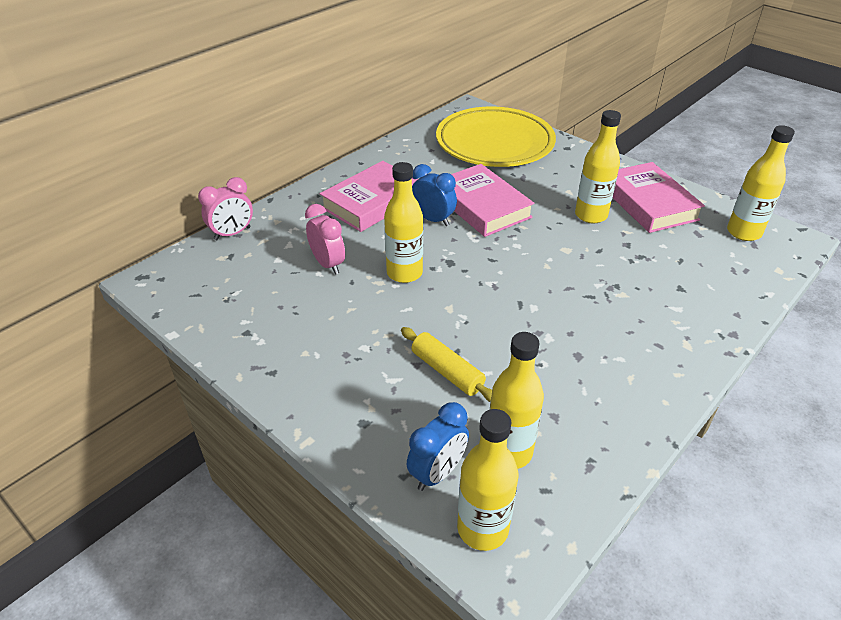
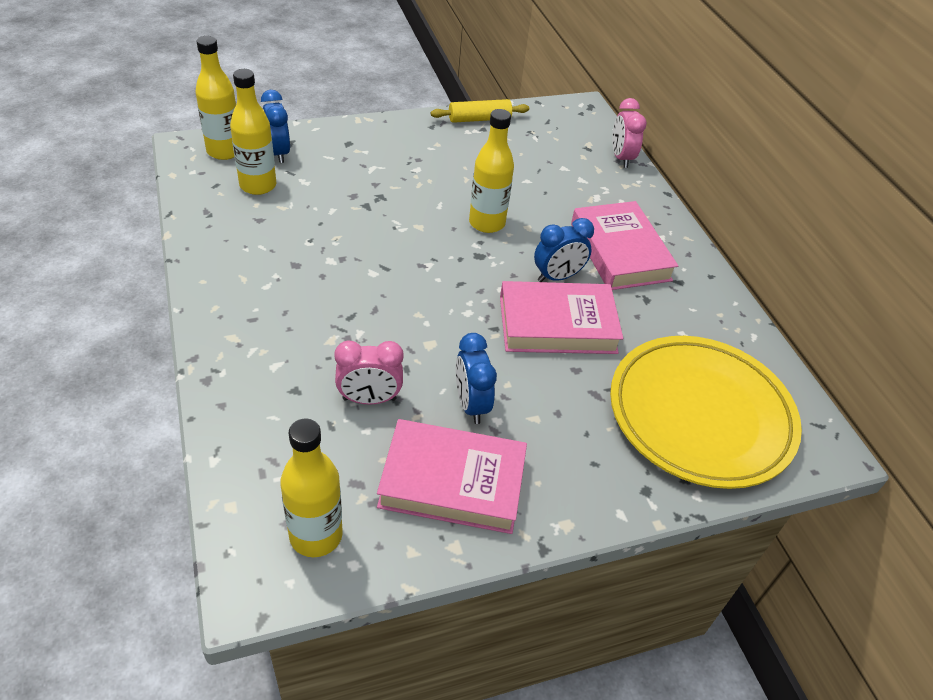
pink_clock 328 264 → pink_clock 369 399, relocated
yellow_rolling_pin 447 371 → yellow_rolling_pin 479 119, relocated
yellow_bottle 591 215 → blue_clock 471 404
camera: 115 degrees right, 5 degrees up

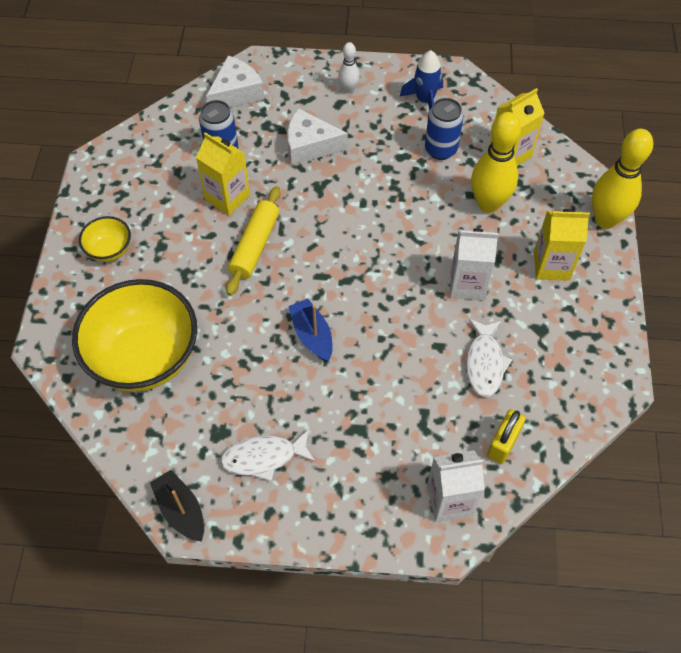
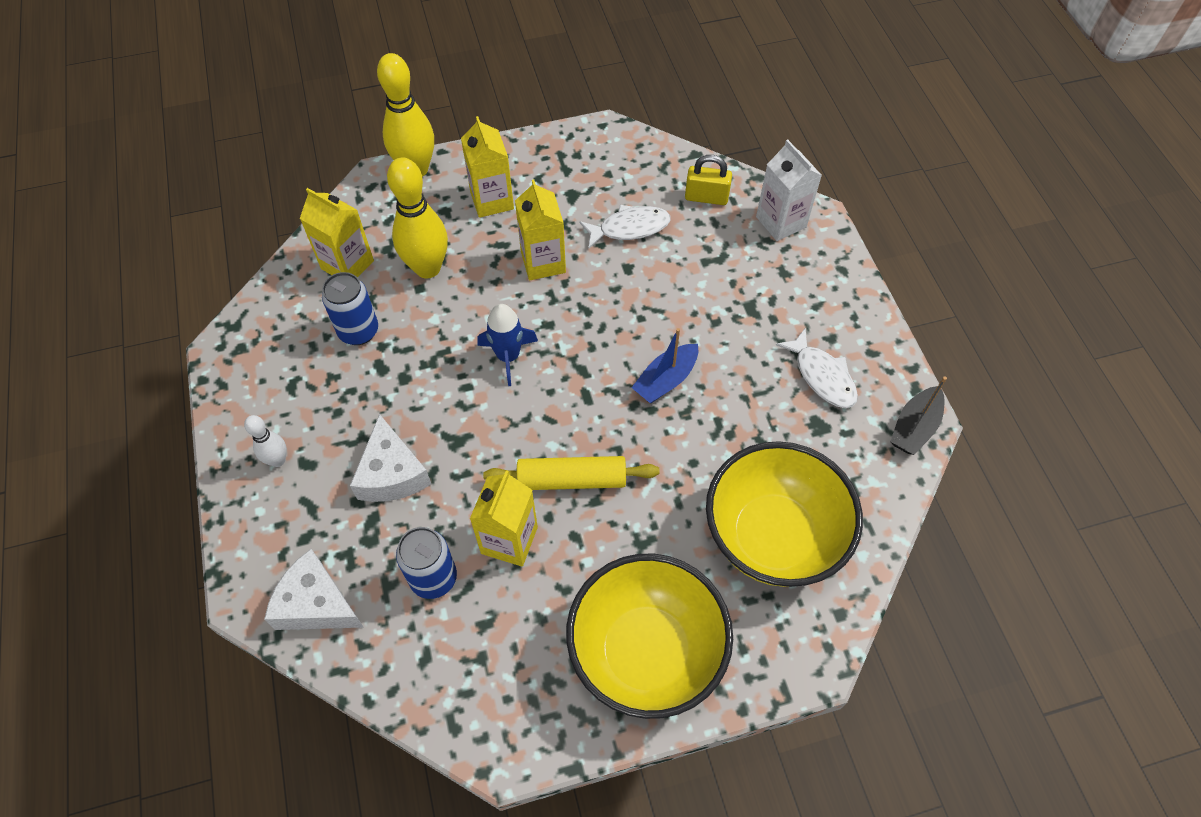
yellow_bowl 109 250 → yellow_bowl 646 652, x2.18
blue_rocket 425 100 → blue_rocket 508 356, relocated
white_carton 467 284 → yellow_carton 543 262
camera: 110 degrees left, 0 degrees up

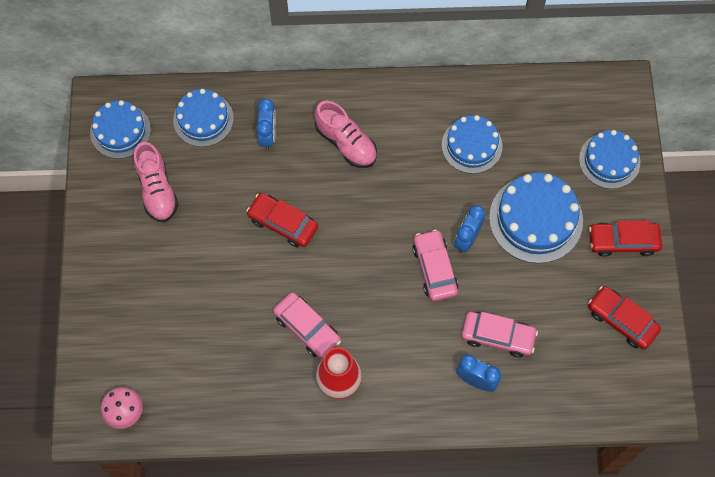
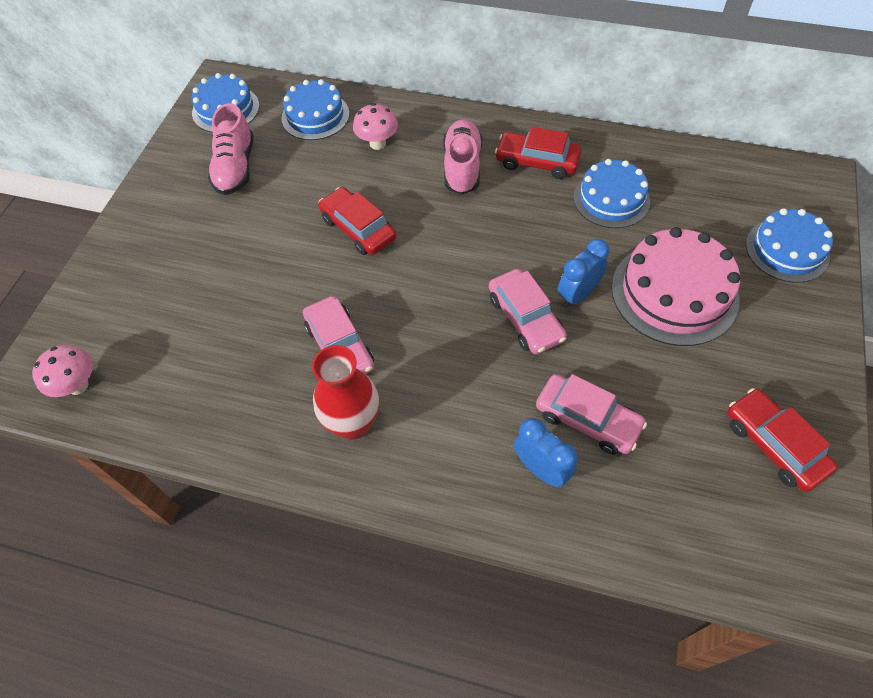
blue_clock 268 136 → pink_mushroom 377 143
pink_shoe 346 143 → pink_shoe 462 167, 150 degrees counterclockwise
pink_car 434 269 → pink_car 525 318, 150 degrees clockwise
blue_cake 535 219 → pink_cake 674 292
red_car 623 241 → red_car 537 162, relocated
camera: 20 degrees right, 10 degrees down

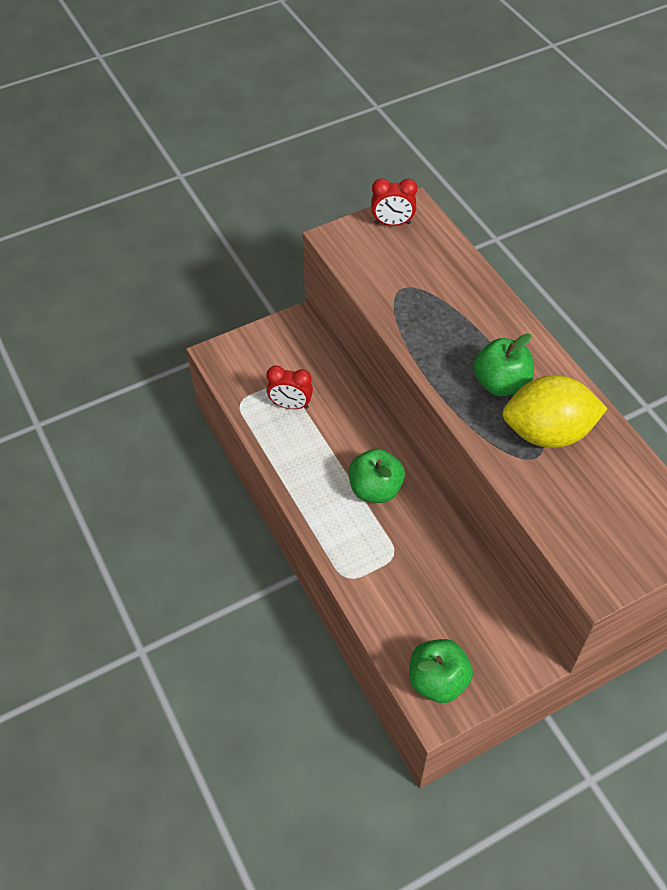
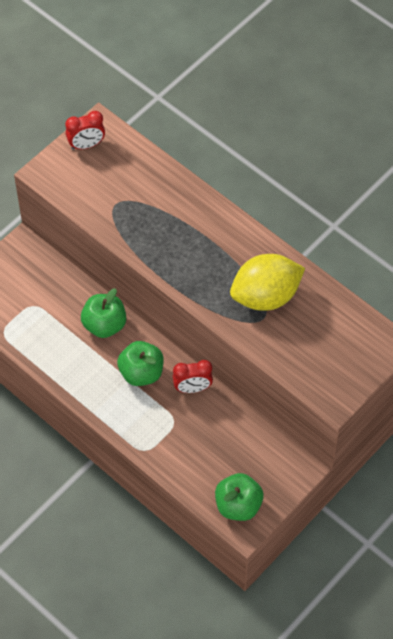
red_clock 290 405 → red_clock 192 388, relocated
green_apple 500 383 → green_apple 104 325, relocated
camera: 20 degrees left, 5 degrees up

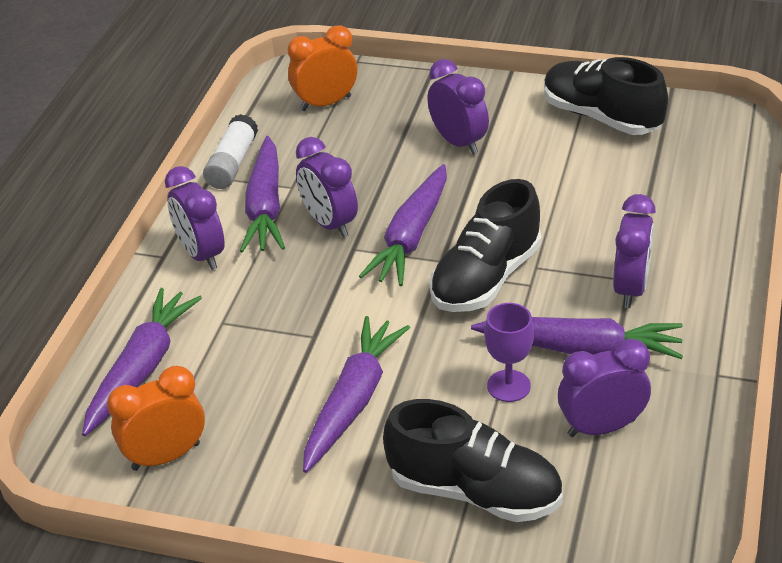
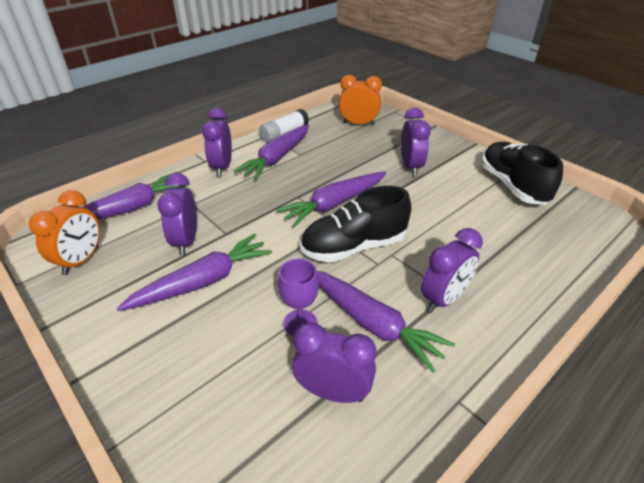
orange_clock 166 456 → orange_clock 81 260, 105 degrees clockwise
purple_clock 329 224 → purple_clock 186 241, relocated
black_shoe 475 491 → -
camera: 30 degrees right, 0 degrees up

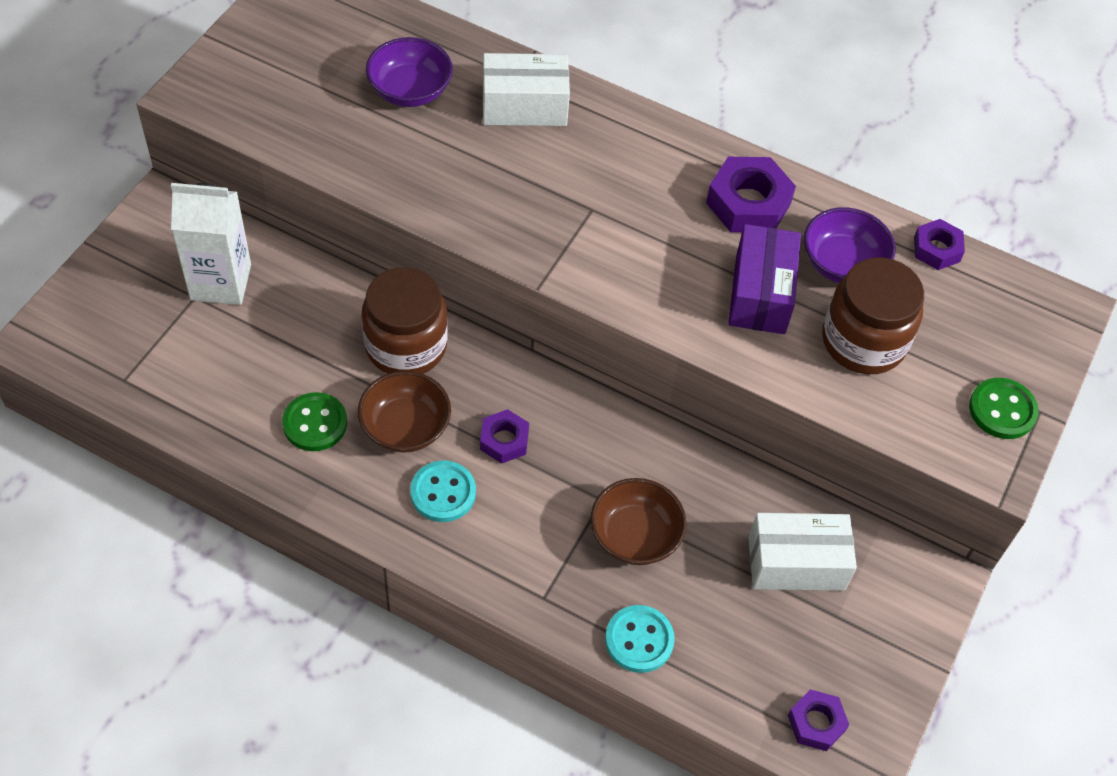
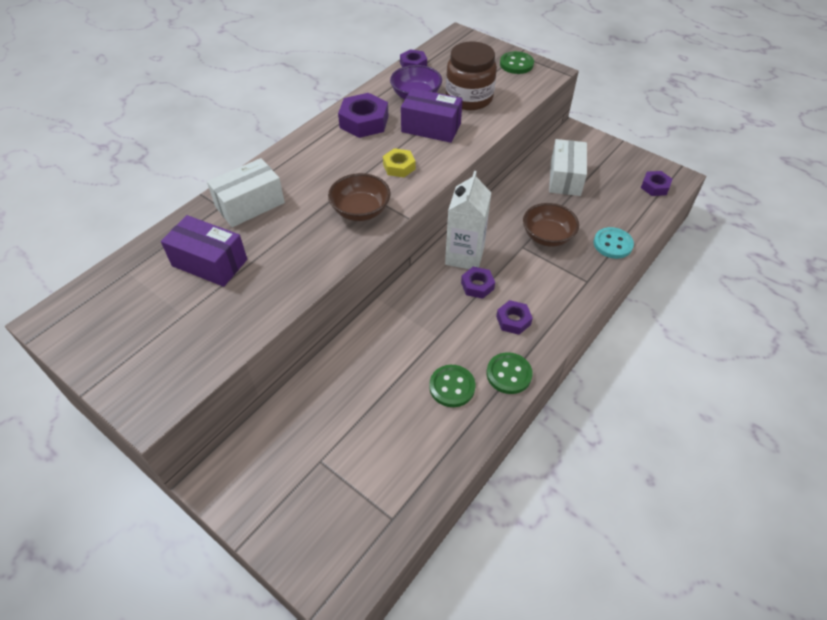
white_carton 221 282 → white_carton 464 256, relocated
brown_bowl 405 427 → brown_bowl 360 210, relocated
brown_jar 406 346 → -
purple_bowl 410 91 → purple_box 210 262
turquoise_button 443 493 → purple_nut 513 320
white_box 524 106 → white_box 250 205, 45 degrees clockwise
- → yellow_nut 399 167
- → green_button 509 374
camera: 75 degrees left, 5 degrees down

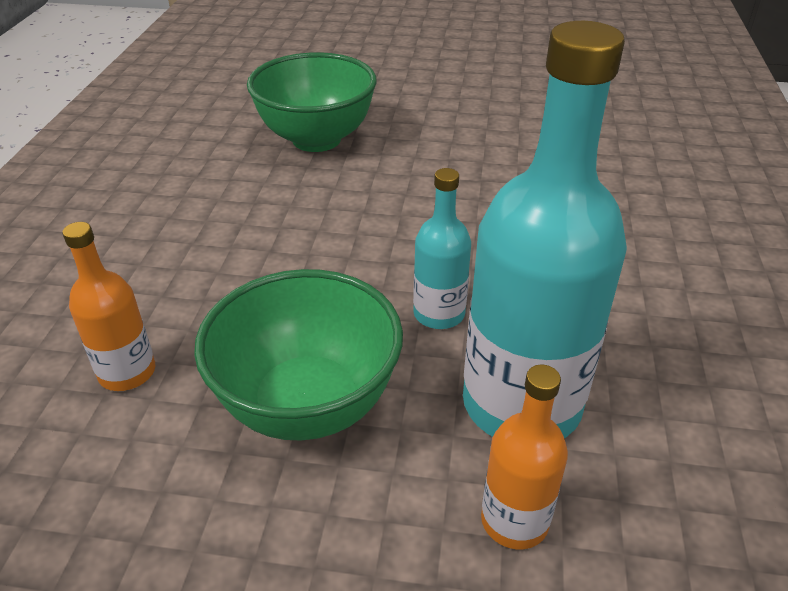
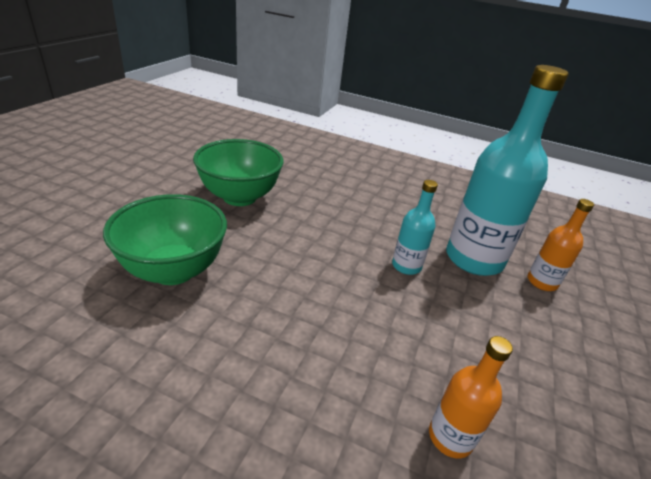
green_bowl 308 405 → green_bowl 239 197, relocated
camera: 80 degrees left, 5 degrees down

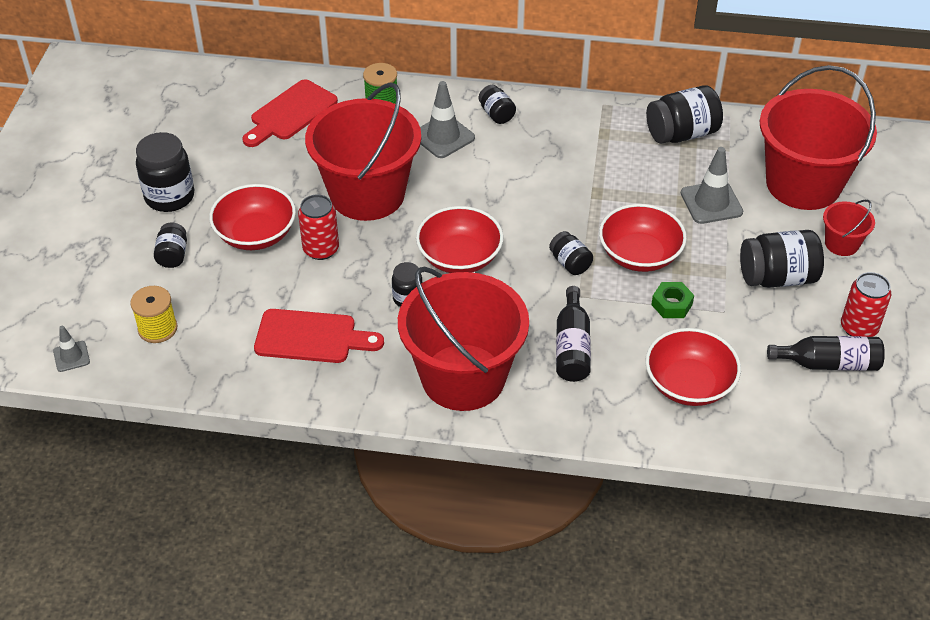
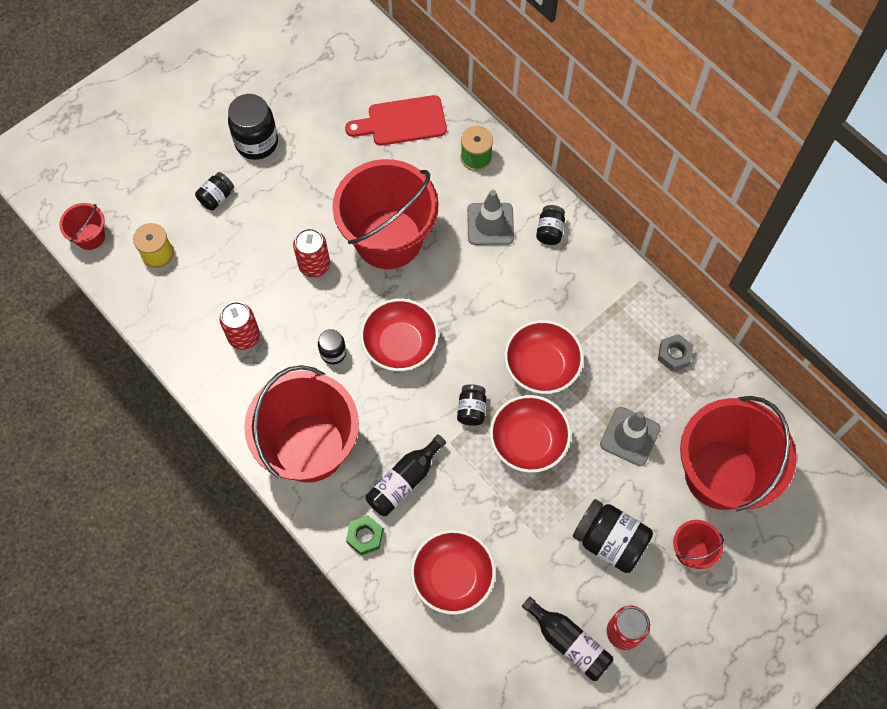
grey_traffic_cone 71 356 → red_bucket 90 236
red_bowl 255 234 → red_bowl 541 366, relocated
red_cutting_board 311 337 → red_can 244 336
black_jar 682 134 → grey_nut 674 355
green_nut 672 304 → green_nut 365 536, relocated
camera: 40 degrees right, 20 degrees up

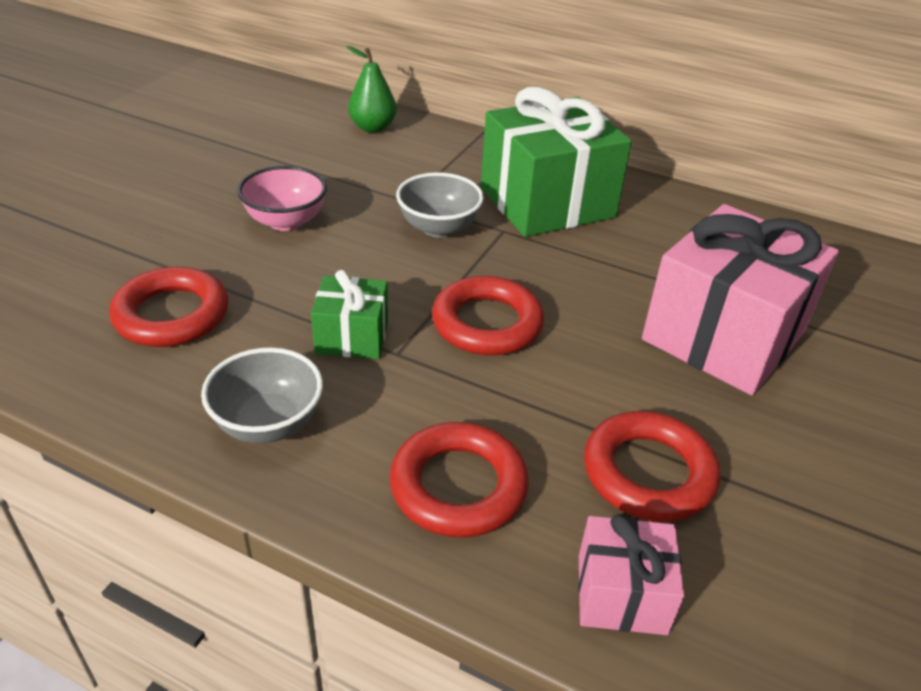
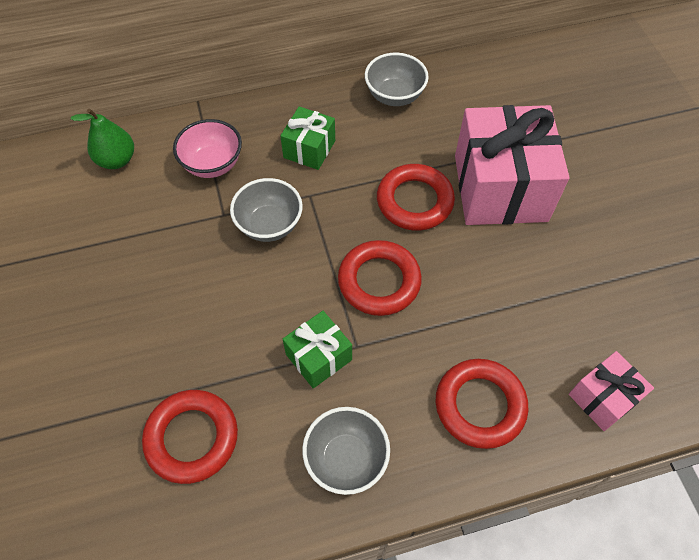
pink_bowl 286 221 → pink_bowl 212 164, relocated
green_gift 547 202 → green_gift 309 149, x0.49
red_ring 648 473 → red_ring 414 201, relocated
- → grey_bowl 394 96
camera: 40 degrees left, 20 degrees up

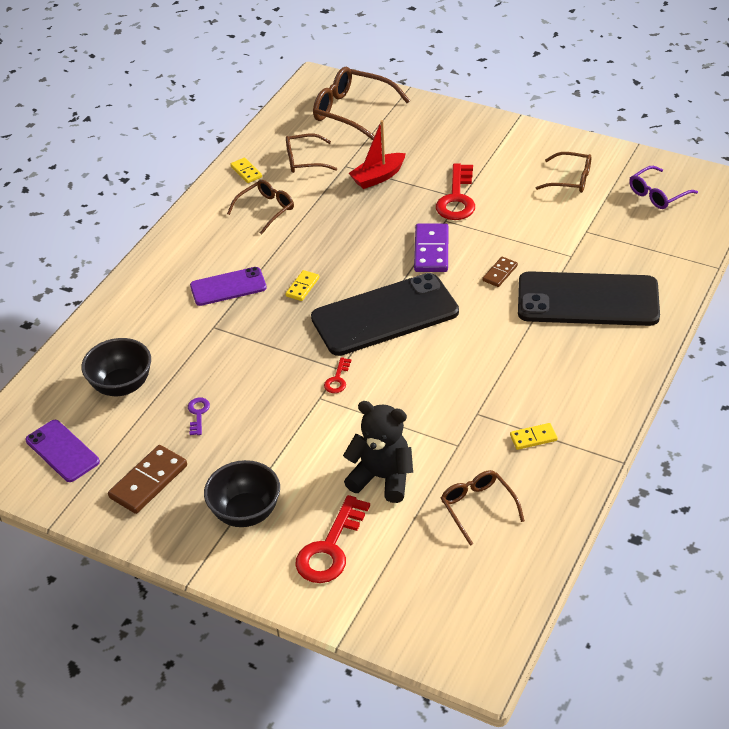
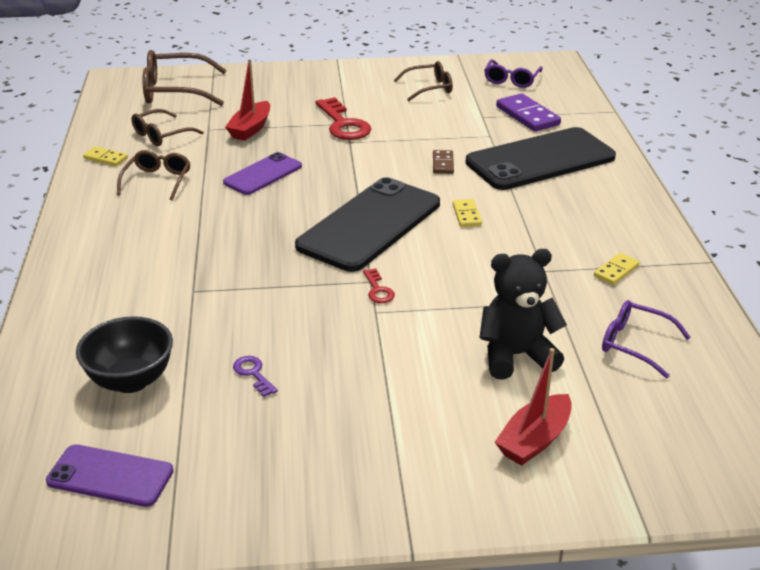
brown_domino 148 481 → -
purple_phone 228 287 → purple_phone 263 174, relocated
black_bowl 246 513 → -
yellow_domino 302 287 → yellow_domino 467 215, relocated
red_key 330 548 → red_boat 534 440
purple_domino 431 250 → purple_domino 527 116, relocated
brown_glasses 477 507 → purple_glasses 634 344
camera: 35 degrees left, 10 degrees down

